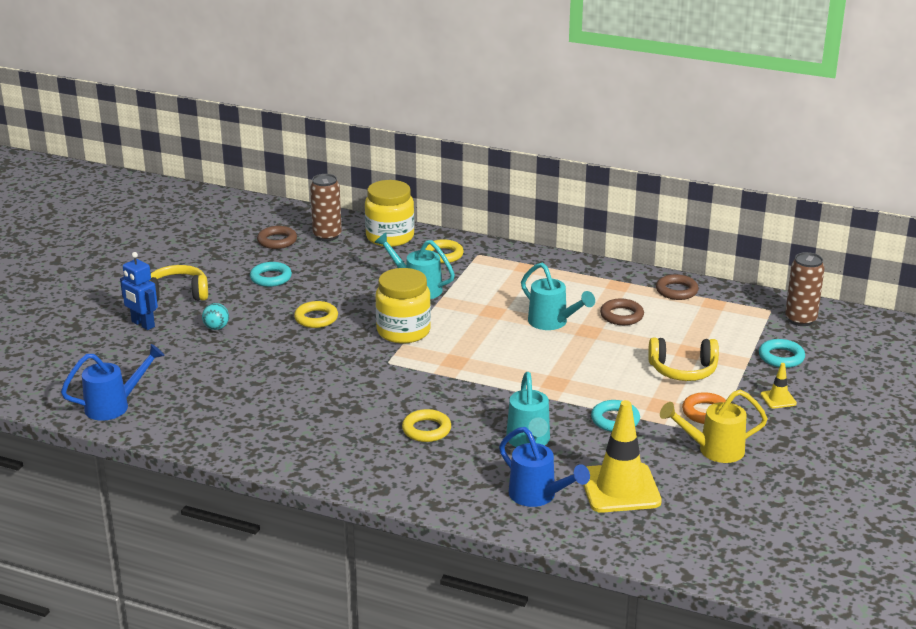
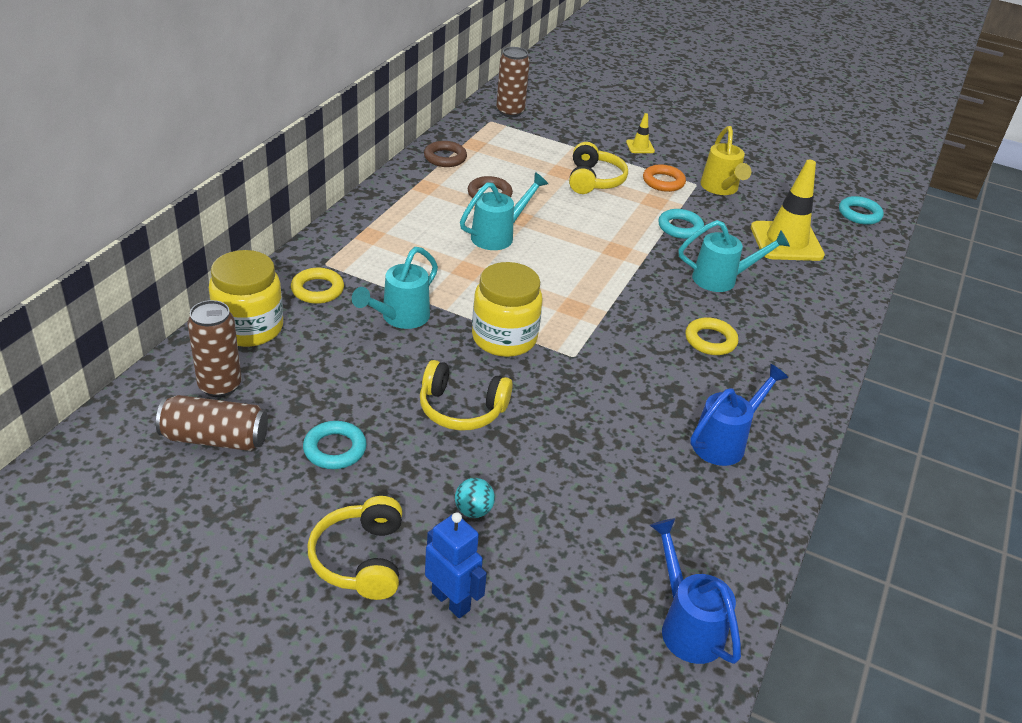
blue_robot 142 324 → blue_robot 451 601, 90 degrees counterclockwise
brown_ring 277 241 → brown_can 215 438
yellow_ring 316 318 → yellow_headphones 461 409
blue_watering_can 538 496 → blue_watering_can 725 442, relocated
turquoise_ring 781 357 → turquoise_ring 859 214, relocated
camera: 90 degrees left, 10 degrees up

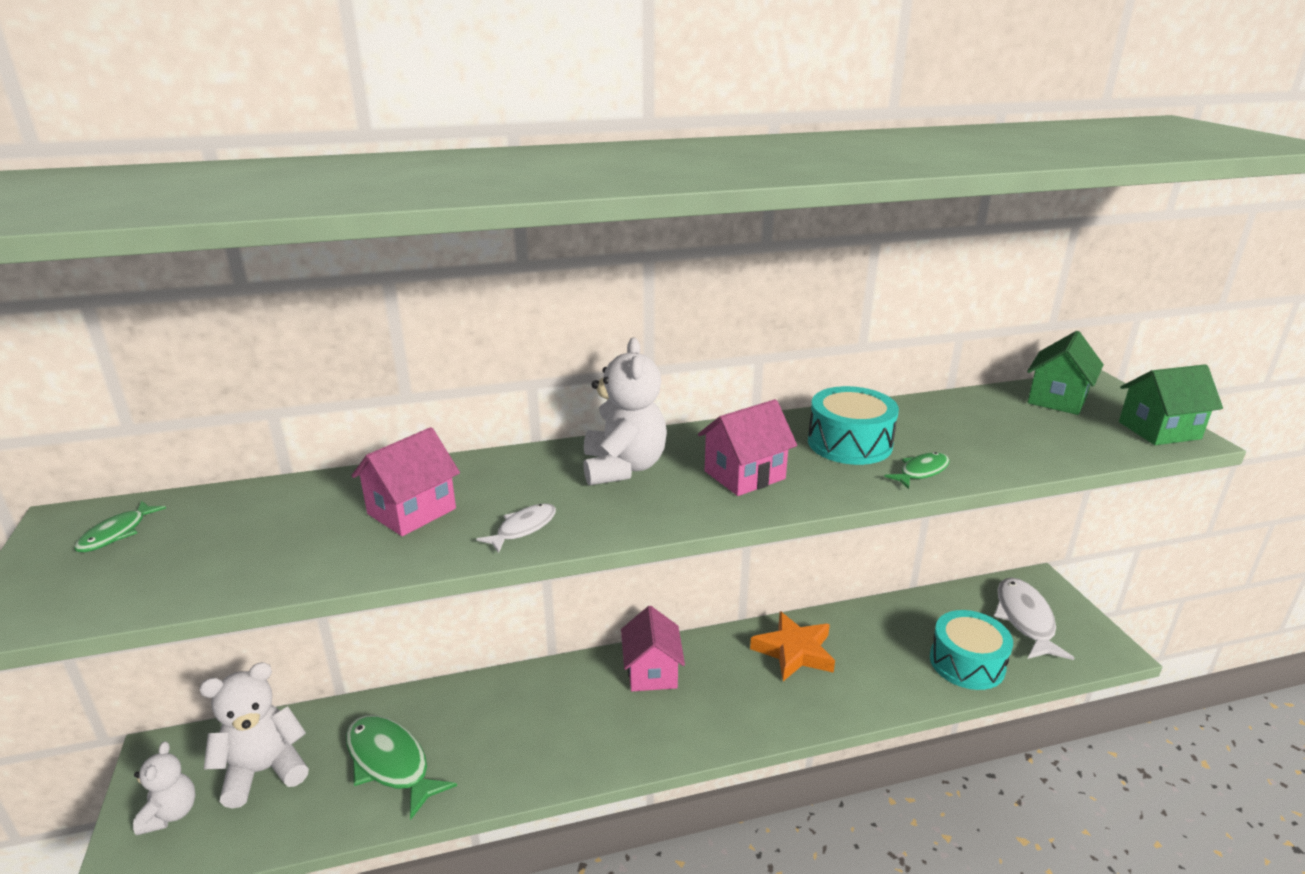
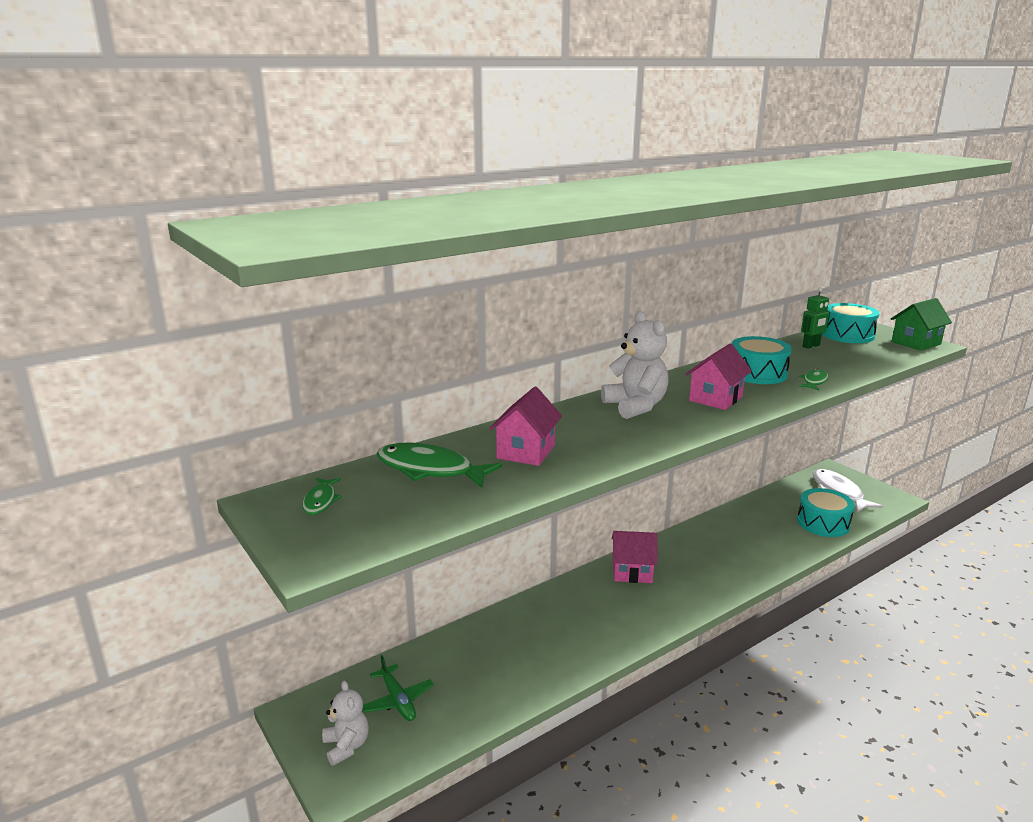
white_teddy_bear 264 771 → green_plane 397 700
green_fish 390 763 → green_fish 430 470, relocated
white_fish 523 528 → -
pink_house 652 672 → pink_house 632 572, 60 degrees counterclockwise
orange_star 794 651 → -
green_house 1057 399 → turquoise_drum 847 335
- → green_robot 811 346
camera: 20 degrees left, 5 degrees down

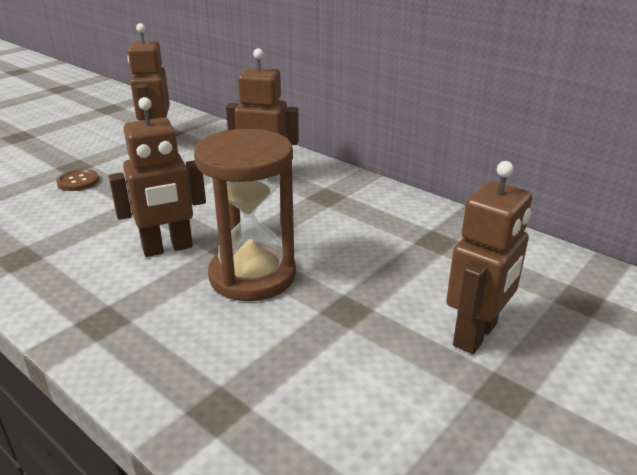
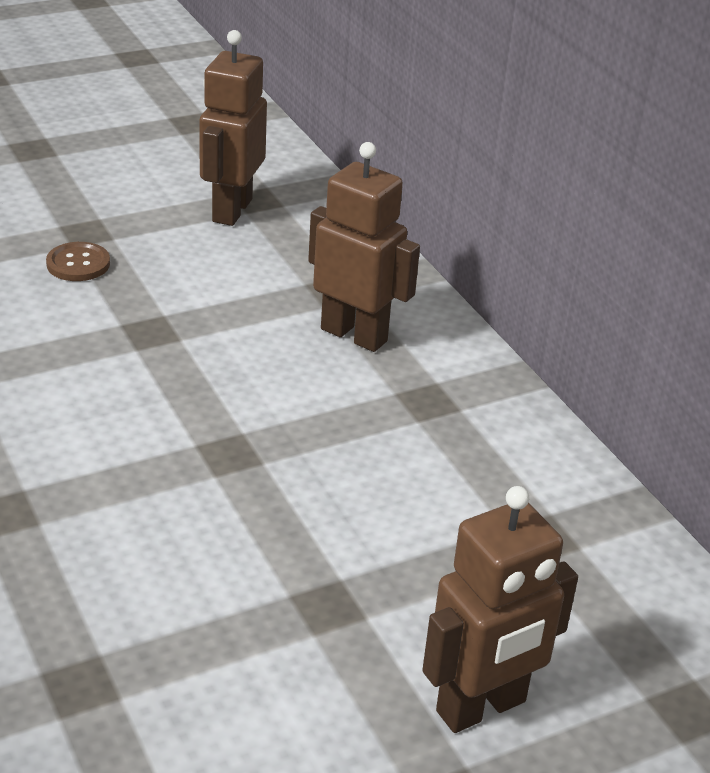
brown_robot 167 248 → -
brown_hourglass 252 275 → -
camera: 20 degrees right, 5 degrees up

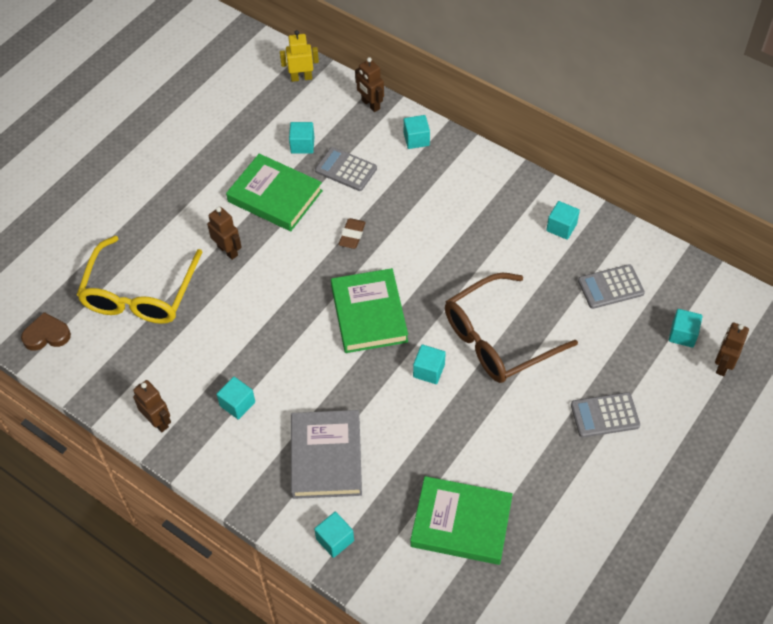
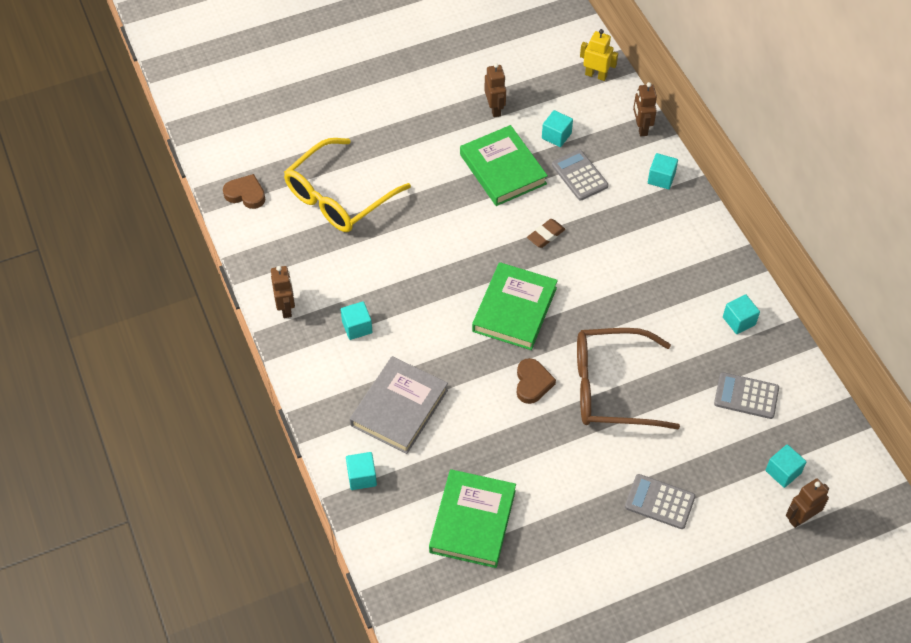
brown_robot 228 251 → brown_robot 495 109, relocated
green_book 461 523 → green_book 472 521, 60 degrees clockwise
turquoise_cube 429 370 → brown_heart 532 383
camera: 30 degrees right, 0 degrees up

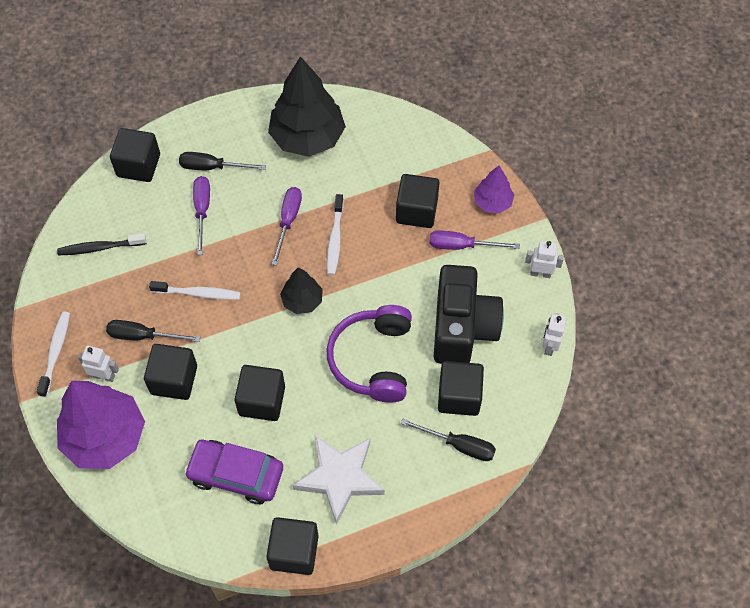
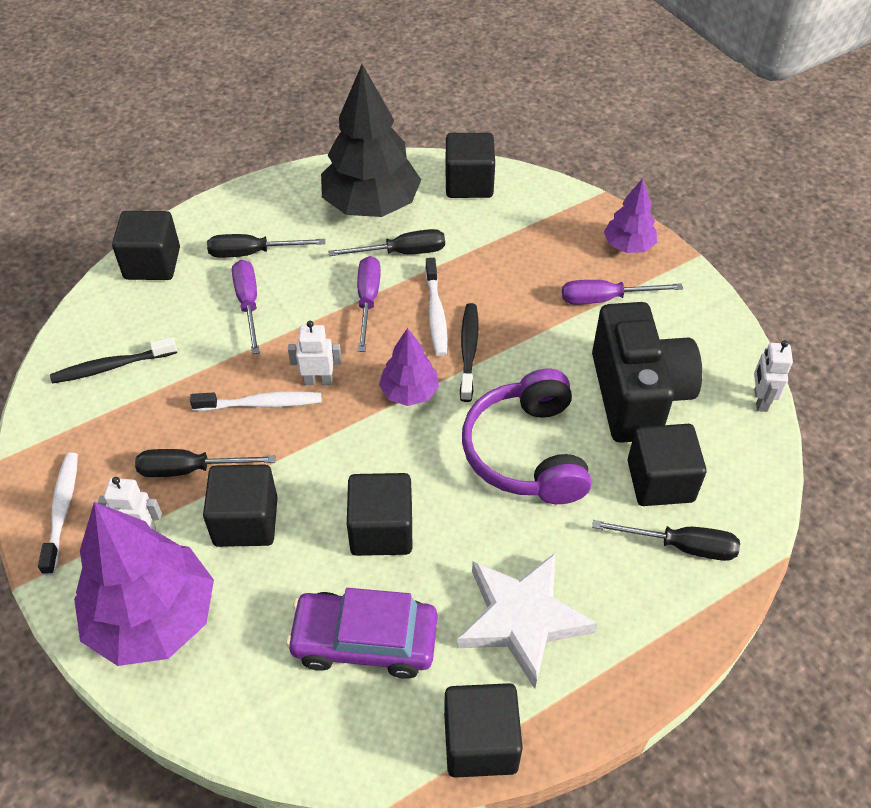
black_tree 302 301 → purple_tree 409 392
black_cube 416 211 → black_cube 469 183, relocated
white_robot 540 273 → white_robot 318 380, relocated
- → black_screwdriver 402 253
- → black_toothbrush 468 351
camera: 10 degrees left, 10 degrees down

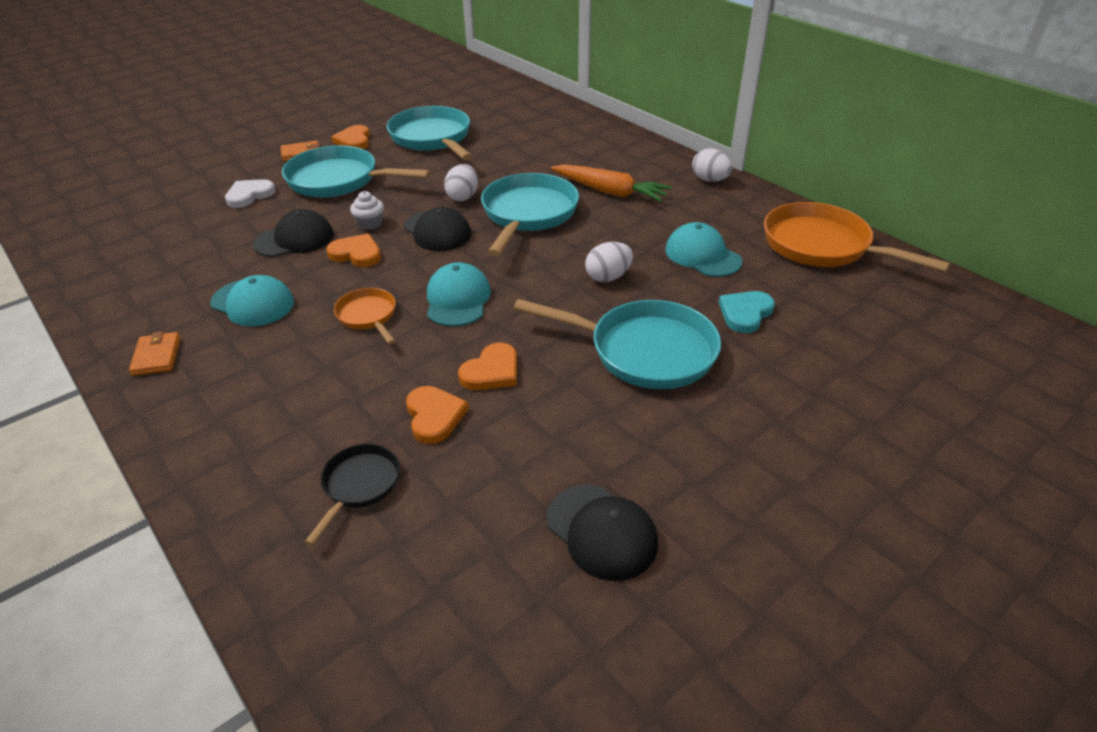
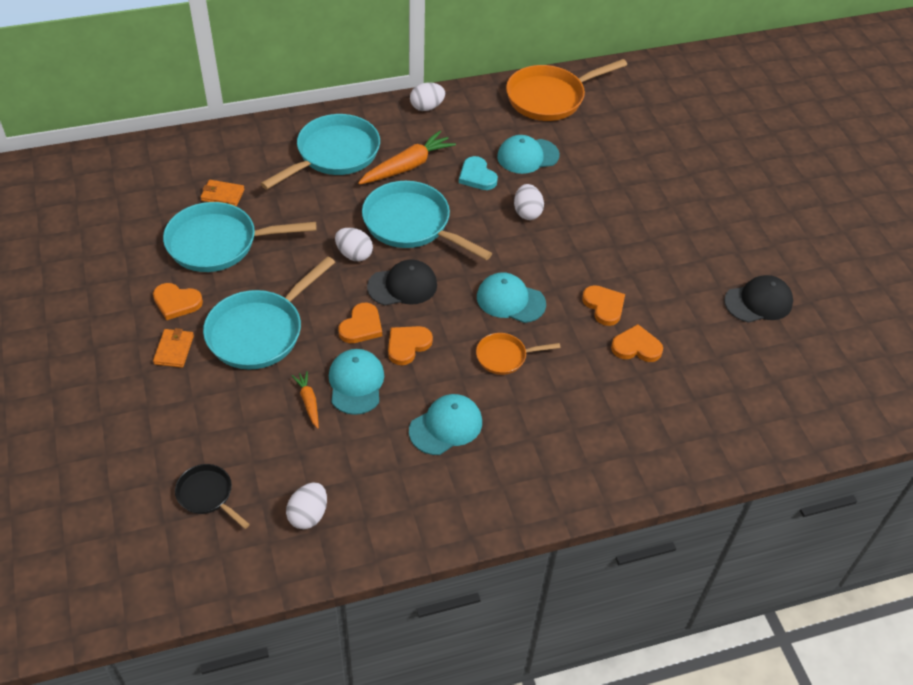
orange_wallet 157 356 → orange_wallet 222 195, relocated
white_heart 249 195 → -
black_cap 294 239 → turquoise_cap 356 383
black_pan 359 485 → black_pan 207 495, relocated
white_cupcake 370 224 → orange_heart 361 326
turquoise_pan 644 351 → turquoise_pan 334 154, relocated
turquoise_heart 745 313 → turquoise_heart 477 176, relocated
- → white_egg 308 515
- → orange_carrot 308 402
camera: 70 degrees left, 10 degrees up

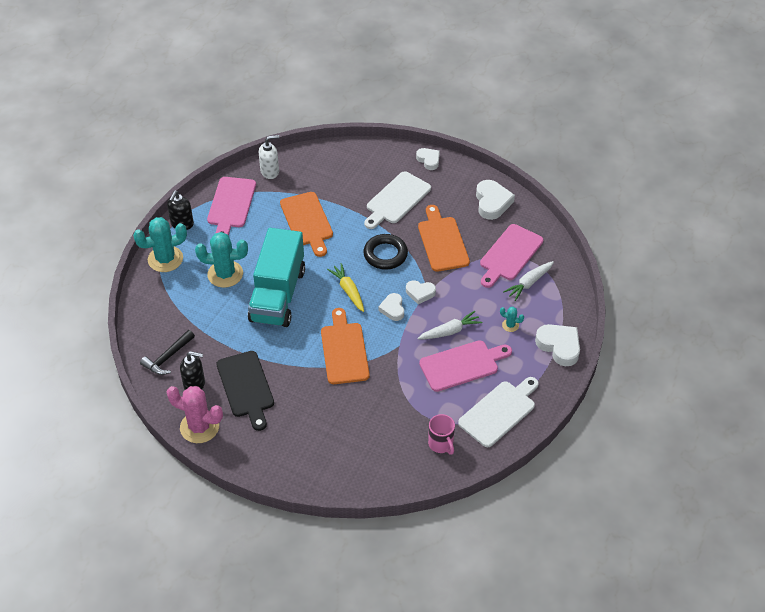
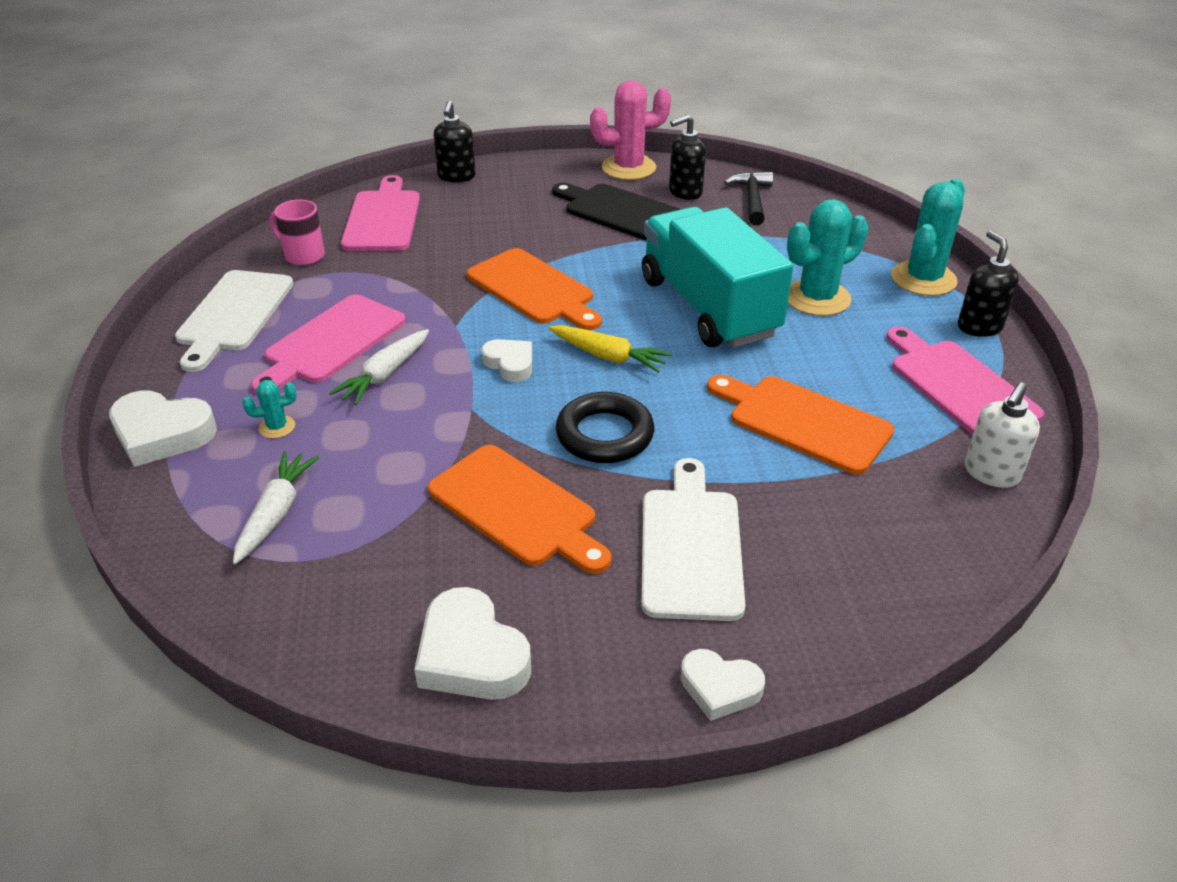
white_heart 420 293 → -
pink_cutting_board 510 255 → pink_cutting_board 382 218, relocated
- → black_soap_dispenser 456 176
camera: 145 degrees right, 10 degrees down

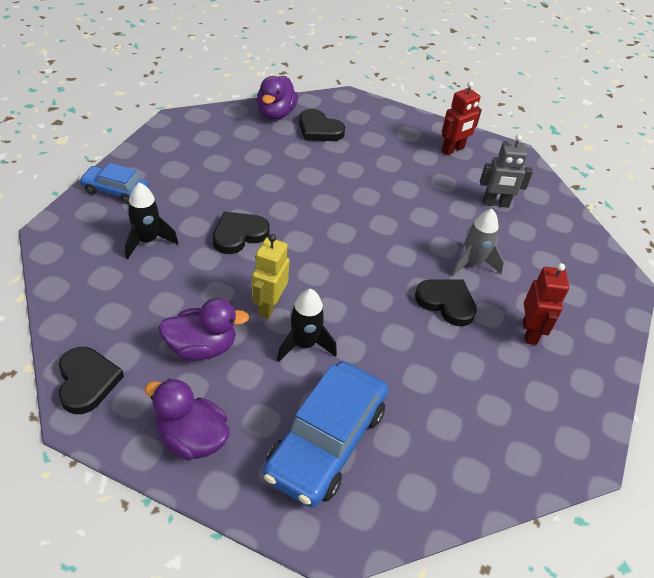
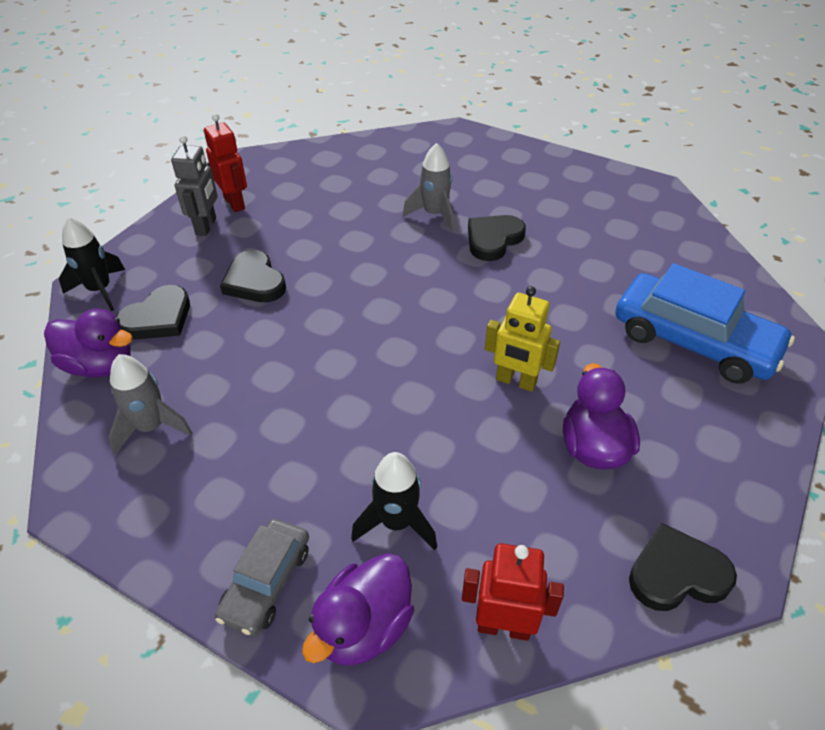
blue_car 115 190 → grey_car 266 582
purple_duck 191 438 → purple_duck 364 627, relocated
black_heart 239 234 → black_heart 254 281, relocated
black_rocket 304 344 → black_rocket 100 290, relocated
grey_robot 495 204 → grey_robot 206 226, relocated
red_robot 530 332 → red_robot 503 626, relocated
- → grey_rocket 151 427
camera: 80 degrees left, 0 degrees up

